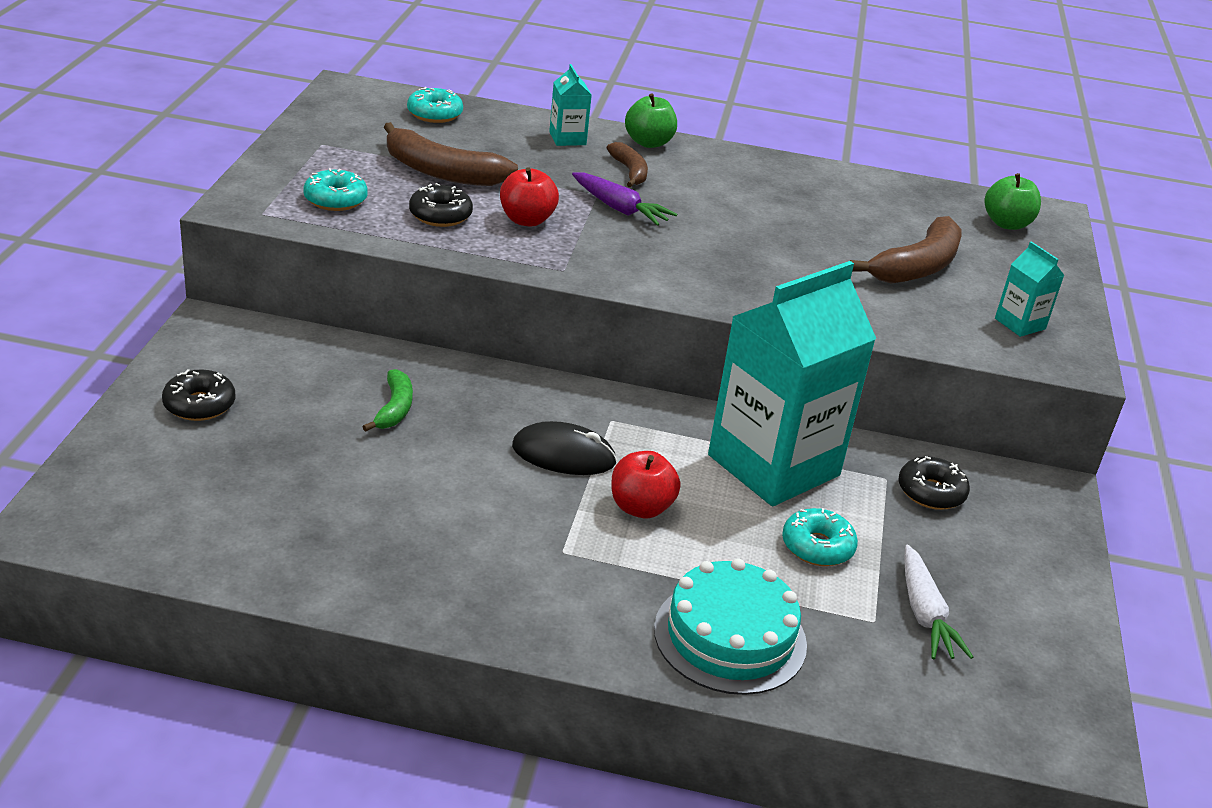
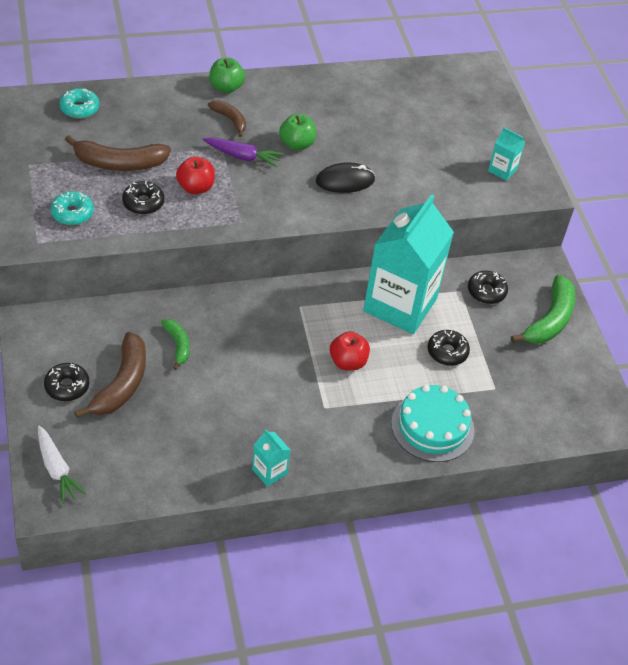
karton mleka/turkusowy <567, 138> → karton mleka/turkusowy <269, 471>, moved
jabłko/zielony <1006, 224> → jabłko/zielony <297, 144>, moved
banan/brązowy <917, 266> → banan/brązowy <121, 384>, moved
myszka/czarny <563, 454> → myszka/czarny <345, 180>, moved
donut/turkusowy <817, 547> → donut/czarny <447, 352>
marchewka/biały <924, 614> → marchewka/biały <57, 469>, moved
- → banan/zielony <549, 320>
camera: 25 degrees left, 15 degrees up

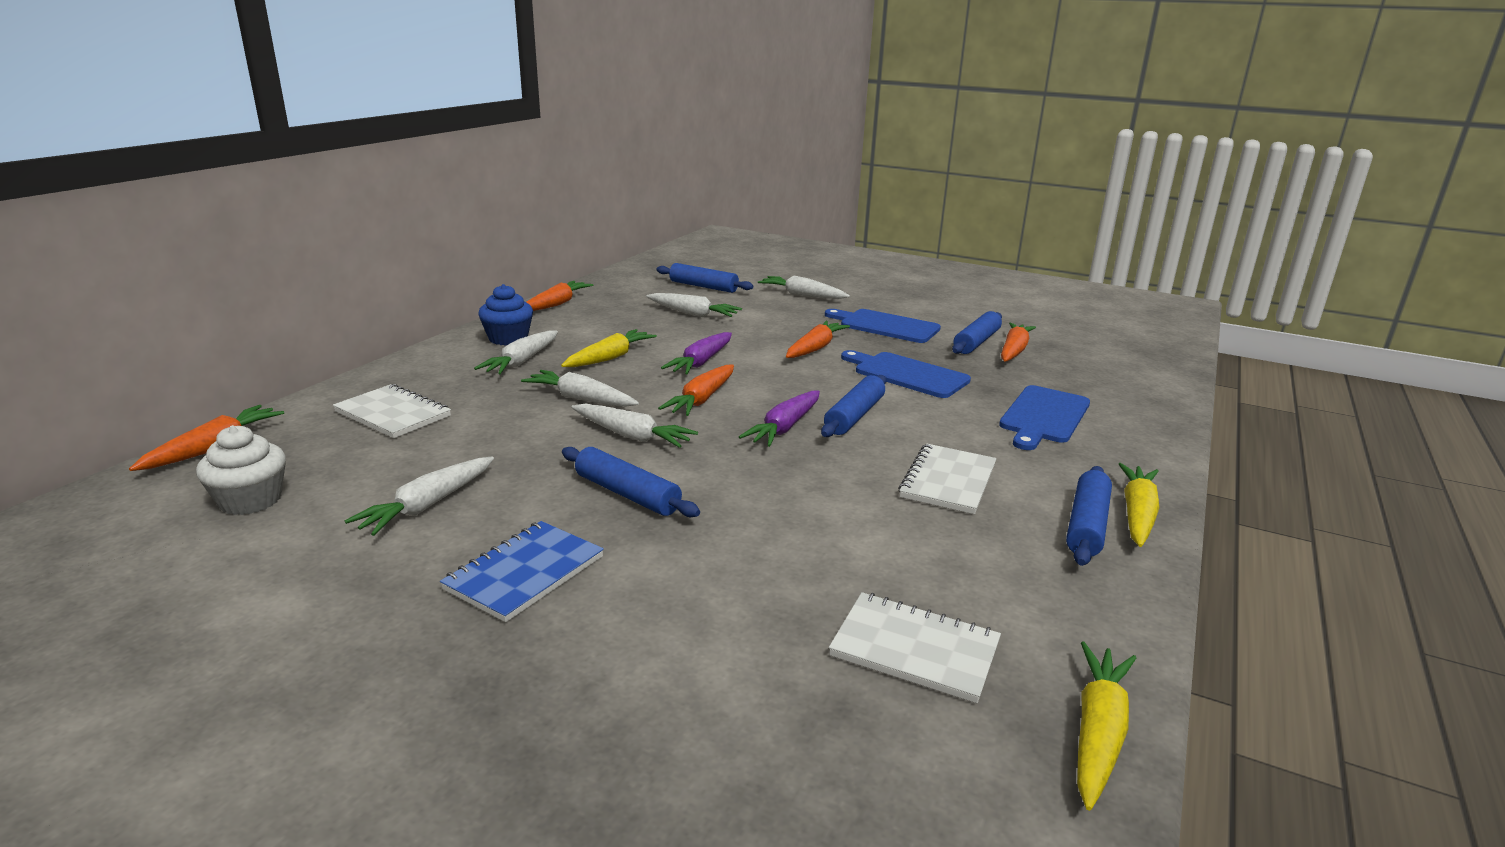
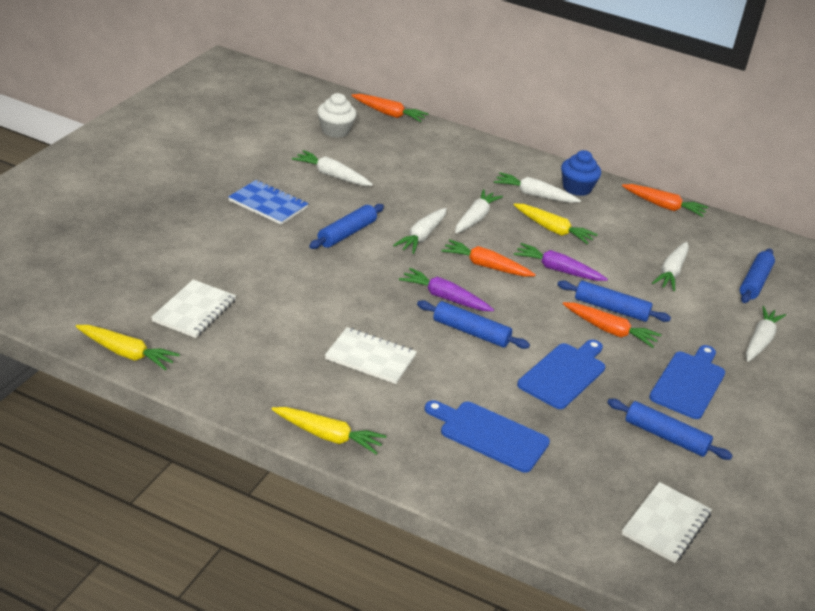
marchewka/pomarańczowy <1014, 350> → -
zeszyt/biały <393, 414> → zeszyt/biały <666, 524>, moved
wałek do ciasta/niebieski <1086, 525> → wałek do ciasta/niebieski <611, 308>, moved
camera: 85 degrees right, 10 degrees up

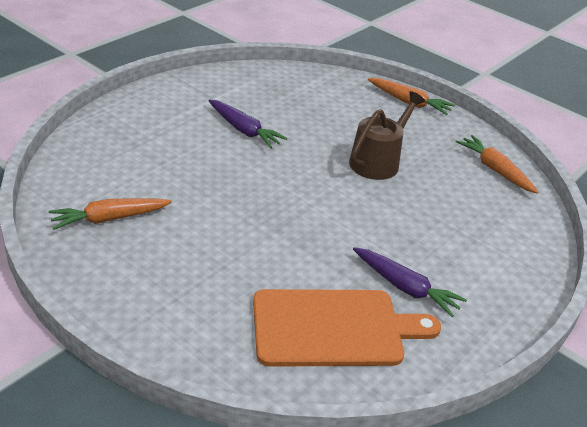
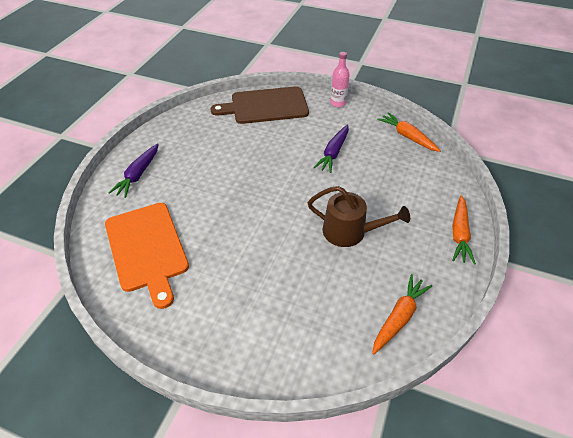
marchewka/pomarańczowy <109, 219> → marchewka/pomarańczowy <407, 137>, moved
marchewka/fioletowy <405, 287> → marchewka/fioletowy <138, 174>, moved
- → butelka/różowy <338, 103>
- → deska do krojenia/brązowy <265, 106>
camera: 75 degrees right, 10 degrees up

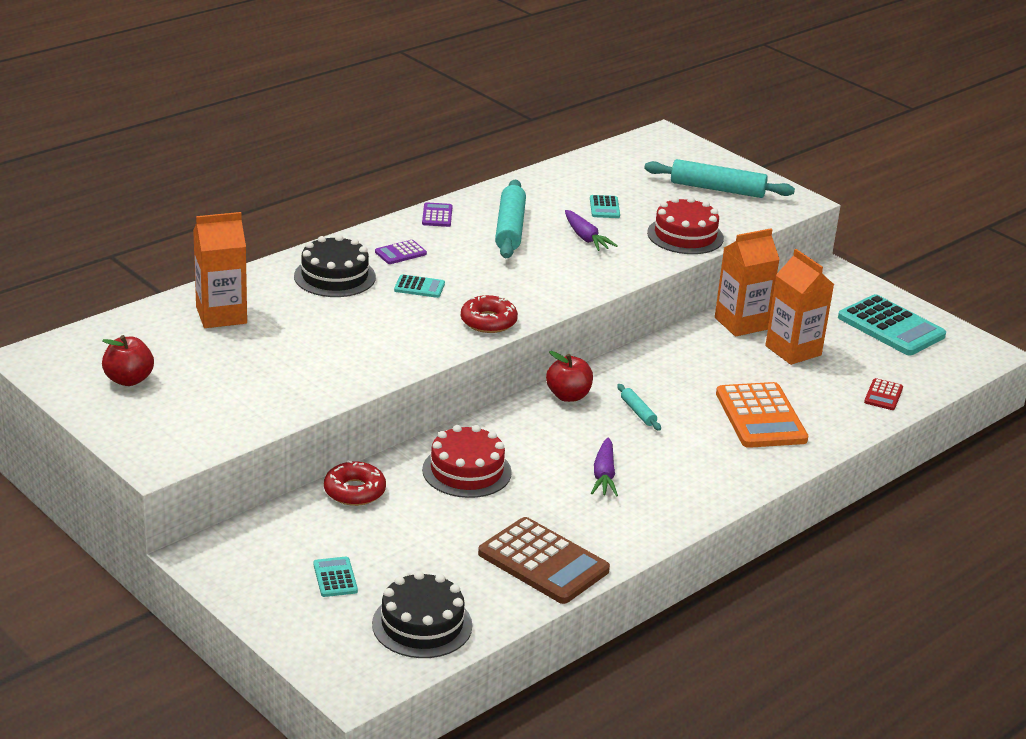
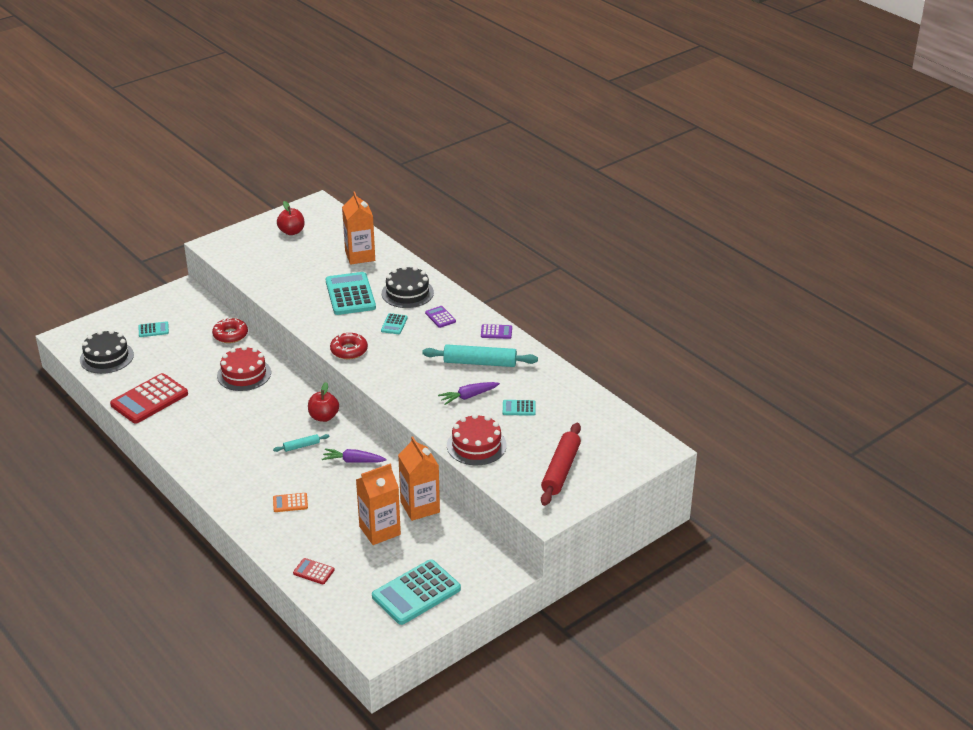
wałek do ciasta/turkusowy <717, 189> → wałek do ciasta/czerwony <561, 470>
kalkulator/pomarańczowy <760, 417> → kalkulator/pomarańczowy <290, 503>, x0.47
marchewka/fioletowy <604, 475> → marchewka/fioletowy <353, 461>, moved
kalkulator/brązowy <543, 562> → kalkulator/czerwony <149, 399>
- → kalkulator/turkusowy <350, 294>
camera: 95 degrees right, 5 degrees up

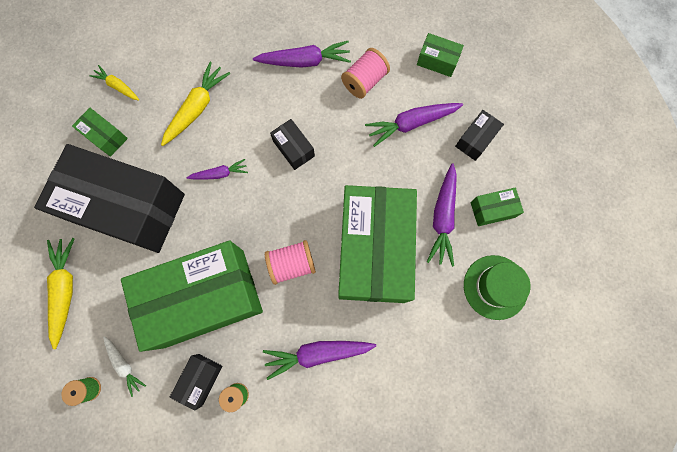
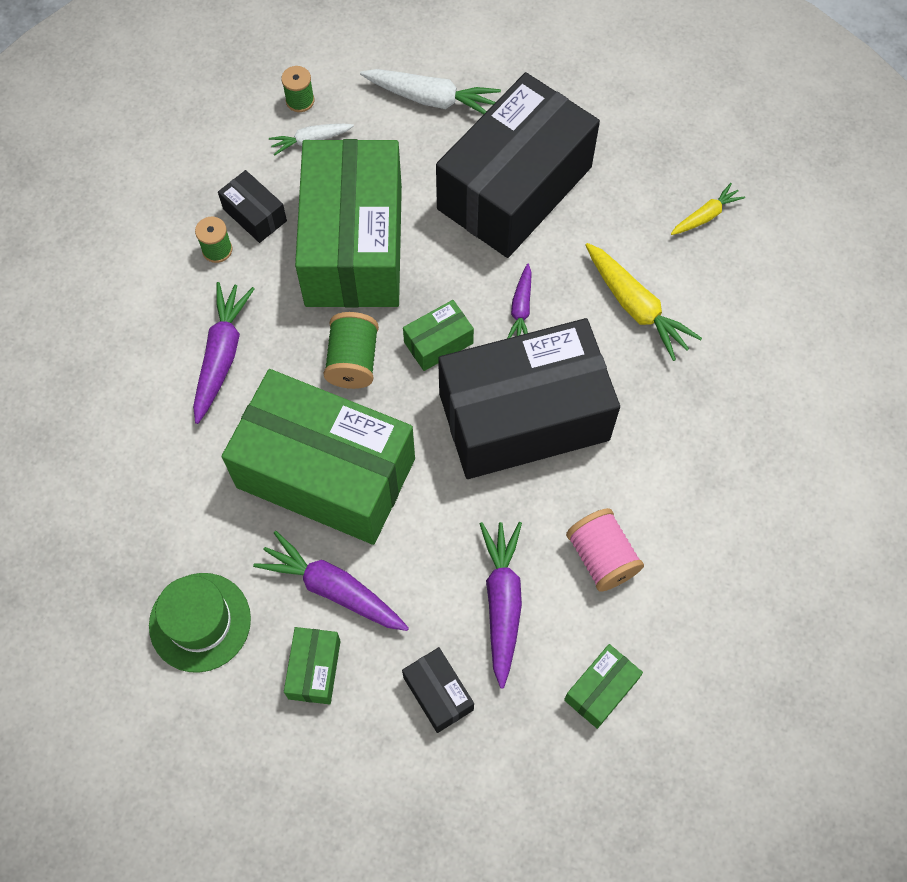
marchewka/fioletowy <305, 61> → -
pudełko/zielony <105, 136> → pudełko/zielony <438, 343>, moved
pudełko/czarny <293, 148> → pudełko/czarny <524, 416>, x2.49
marchewka/żółty <65, 289> → marchewka/biały <432, 99>
szpulka/różowy <291, 264> → szpulka/zielony <353, 361>
camera: 110 degrees right, 10 degrees down

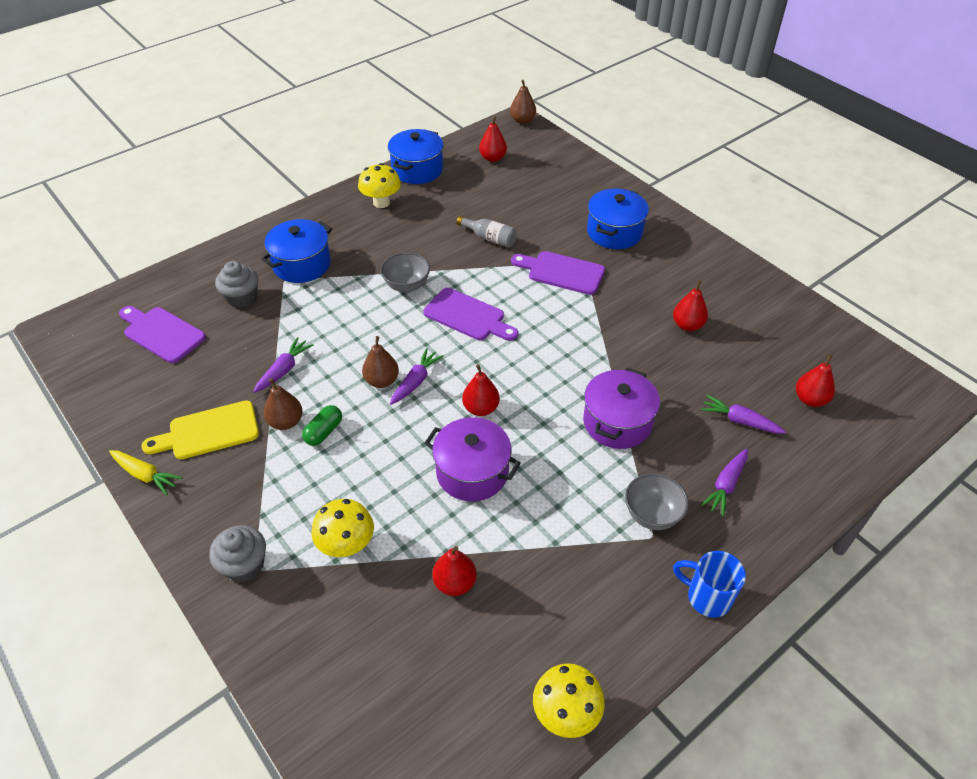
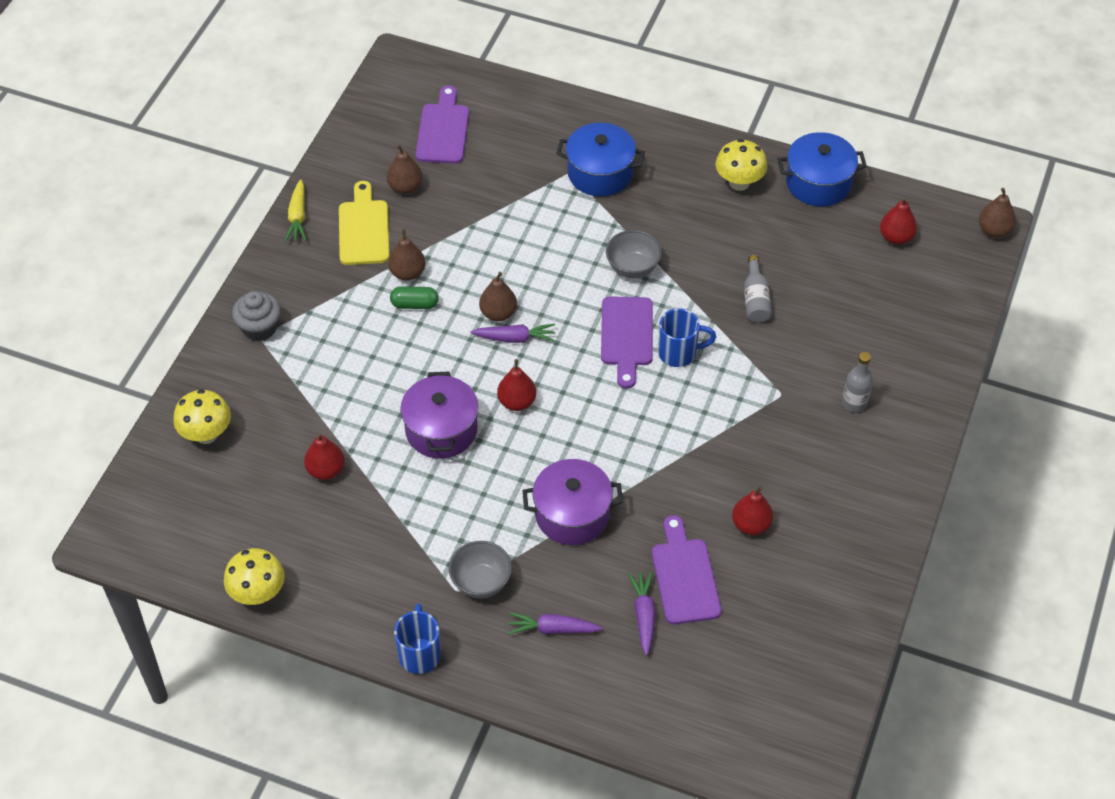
garnek/niebieski <614, 232> → butelka/szary <854, 403>
deska do krojenia/fioletowy <562, 272> → deska do krojenia/fioletowy <684, 576>, moved
muffinka/szary <242, 298> → -
marchewka/fioletowy <284, 370> → -
gruszka/czerwony <810, 399> → -
deska do krojenia/żółty <208, 432> → deska do krojenia/żółty <363, 229>, 45 degrees clockwise
grzyb/żółty <347, 545> → grzyb/żółty <206, 434>, moved
- → gruszka/brązowy <405, 187>
- → kubek/niebieski <679, 353>
camera: 60 degrees right, 5 degrees up

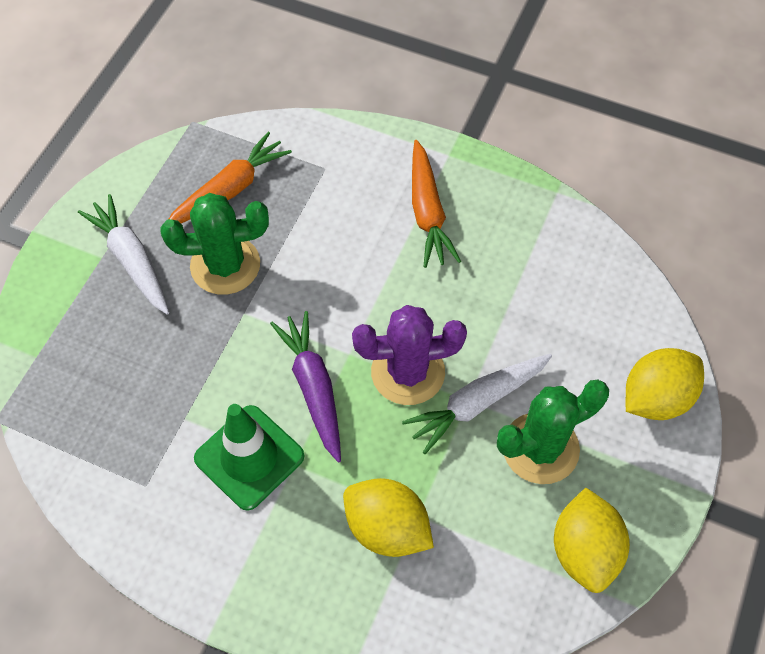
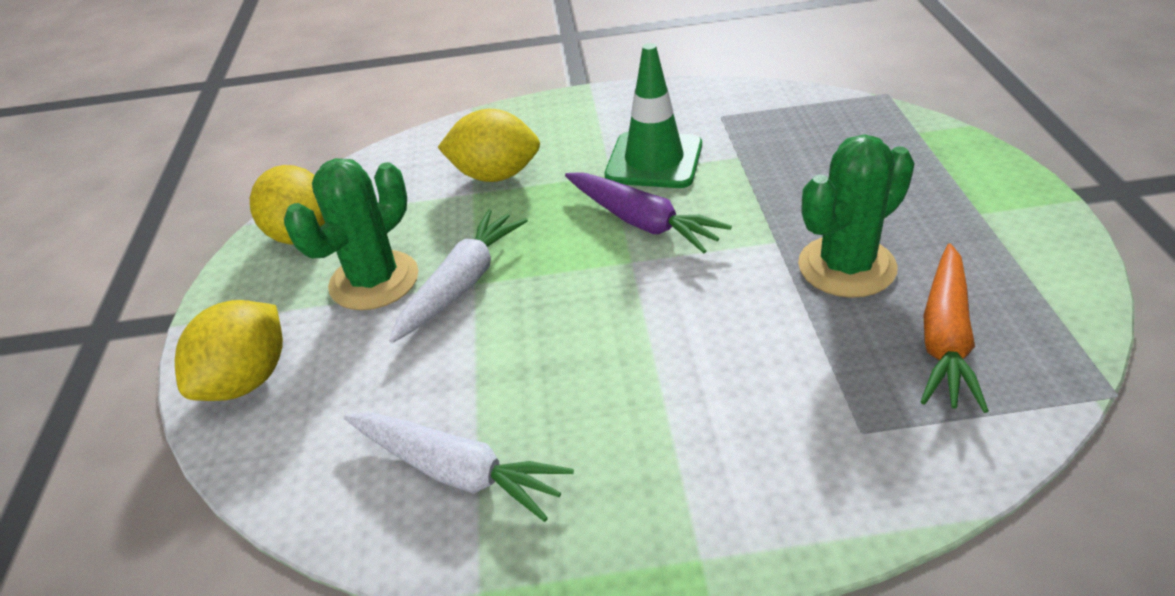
marchewka/pomarańczowy <427, 212> → -
marchewka/biały <131, 260> → marchewka/biały <456, 472>, moved
kaktus/fioletowy <408, 372> → -
camera: 155 degrees right, 20 degrees down

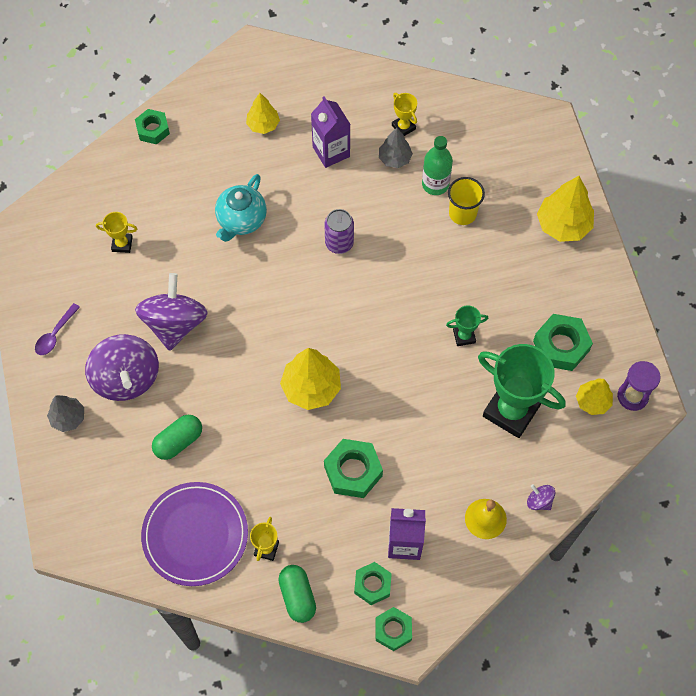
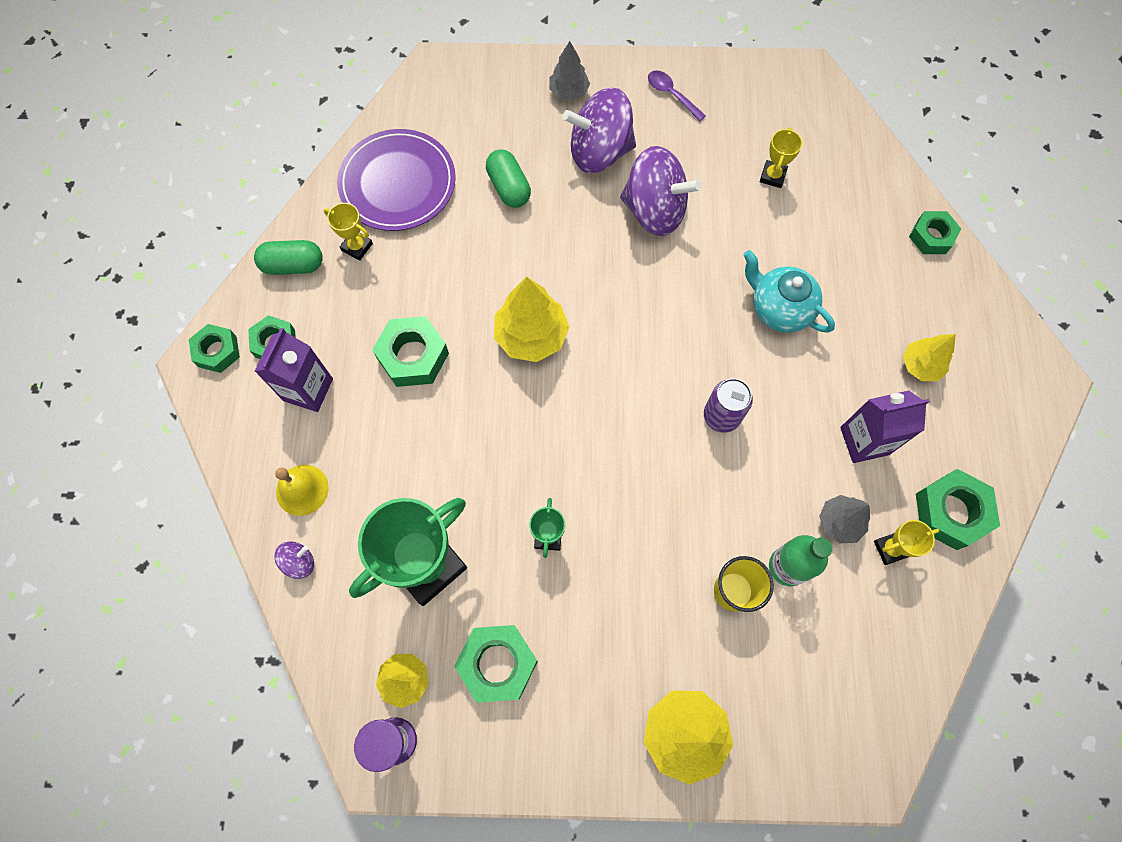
- → nakrętka/zielony <951, 512>
camera: 105 degrees right, 5 degrees up

